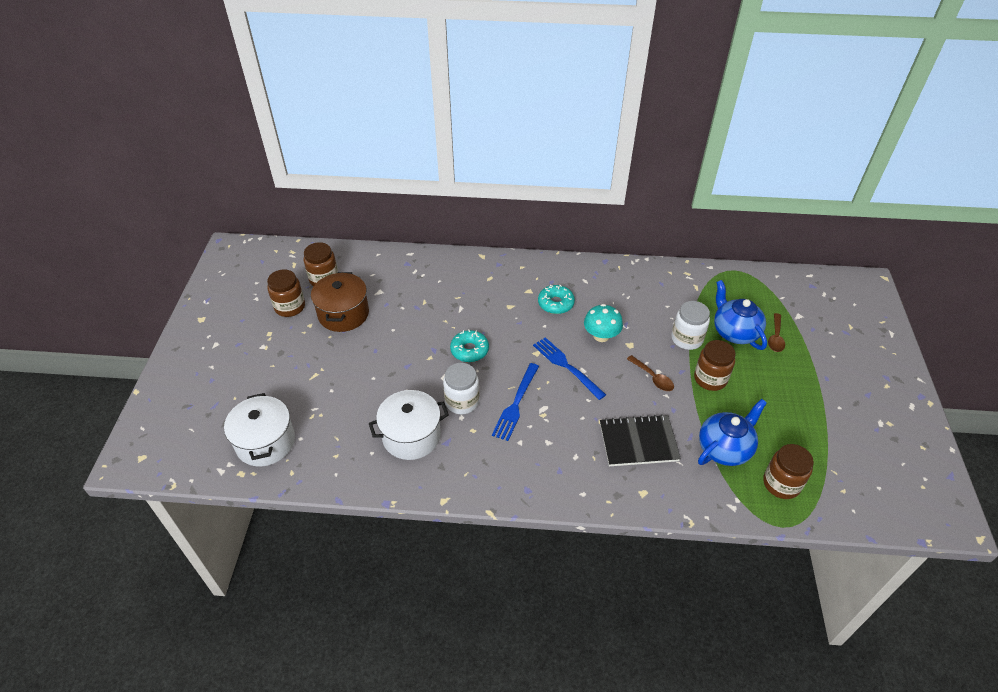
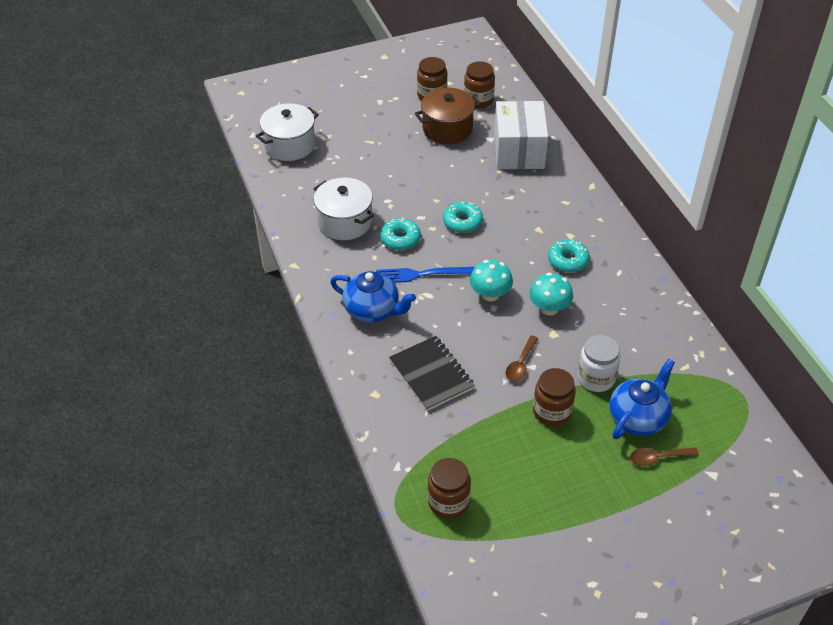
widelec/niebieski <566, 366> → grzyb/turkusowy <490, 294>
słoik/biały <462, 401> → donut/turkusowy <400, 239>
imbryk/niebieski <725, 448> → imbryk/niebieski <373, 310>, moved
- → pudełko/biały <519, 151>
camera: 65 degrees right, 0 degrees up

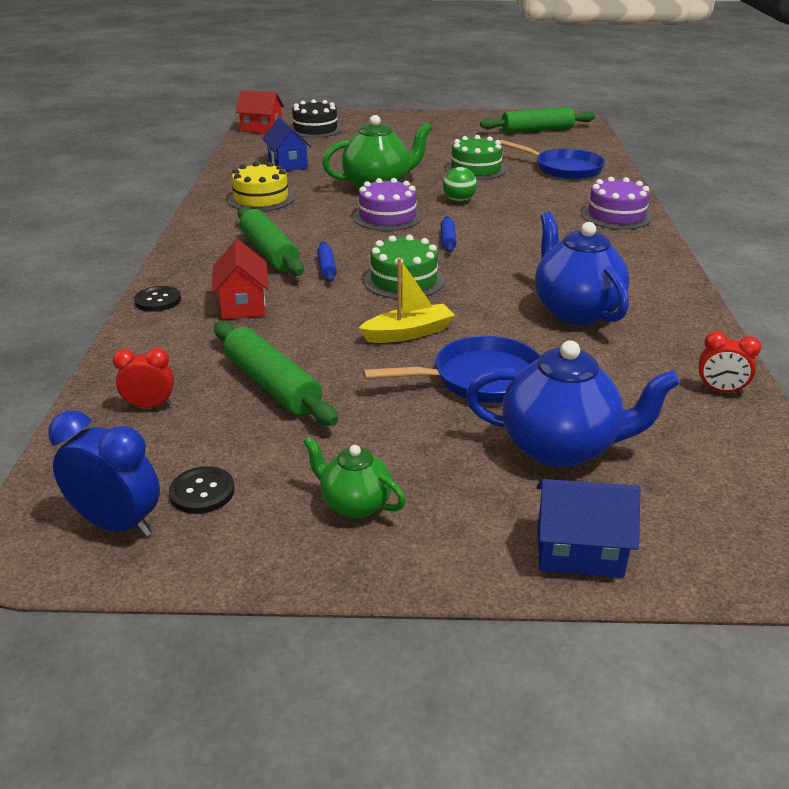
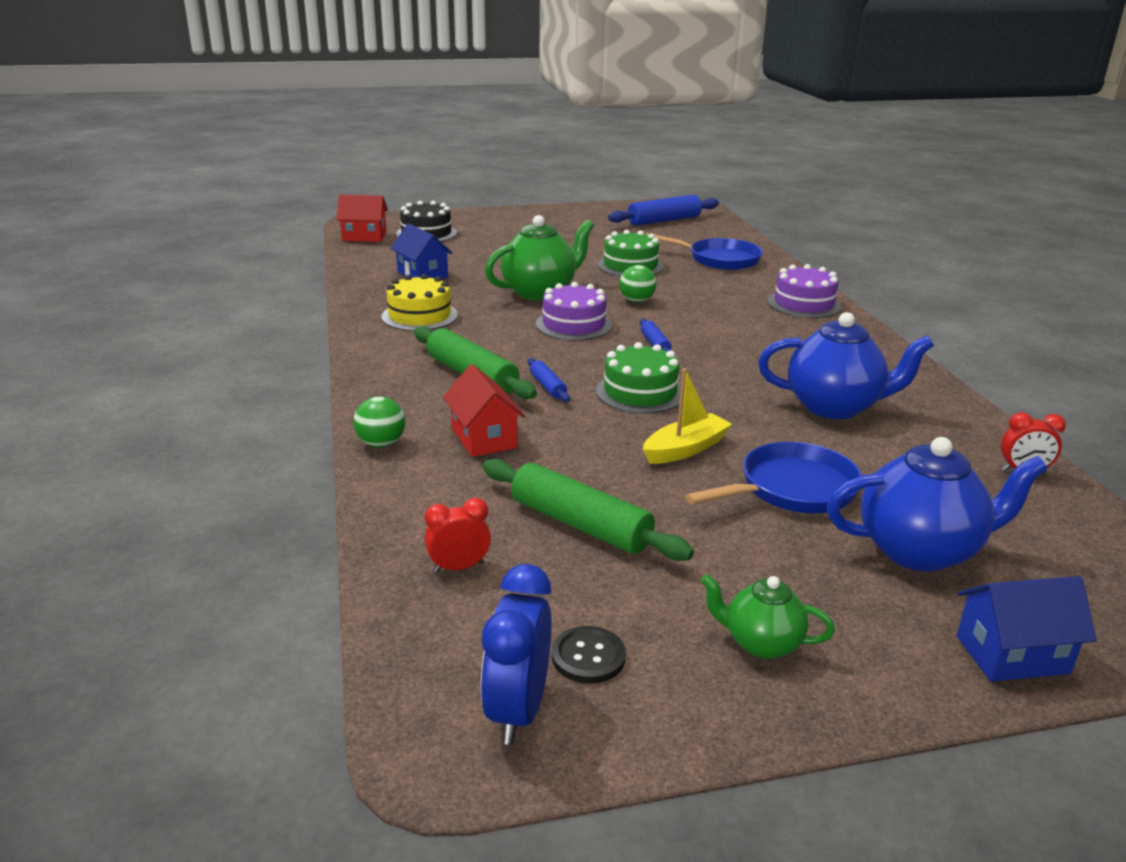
wałek do ciasta/zielony <537, 130> → wałek do ciasta/niebieski <664, 220>
imbryk/niebieski <575, 311> → imbryk/niebieski <834, 407>, 135 degrees clockwise
guzik/czarny <158, 300> → piłka/zielony <381, 444>
budzik/niebieski <117, 524> → budzik/niebieski <518, 710>, 90 degrees counterclockwise
camera: 15 degrees left, 5 degrees down

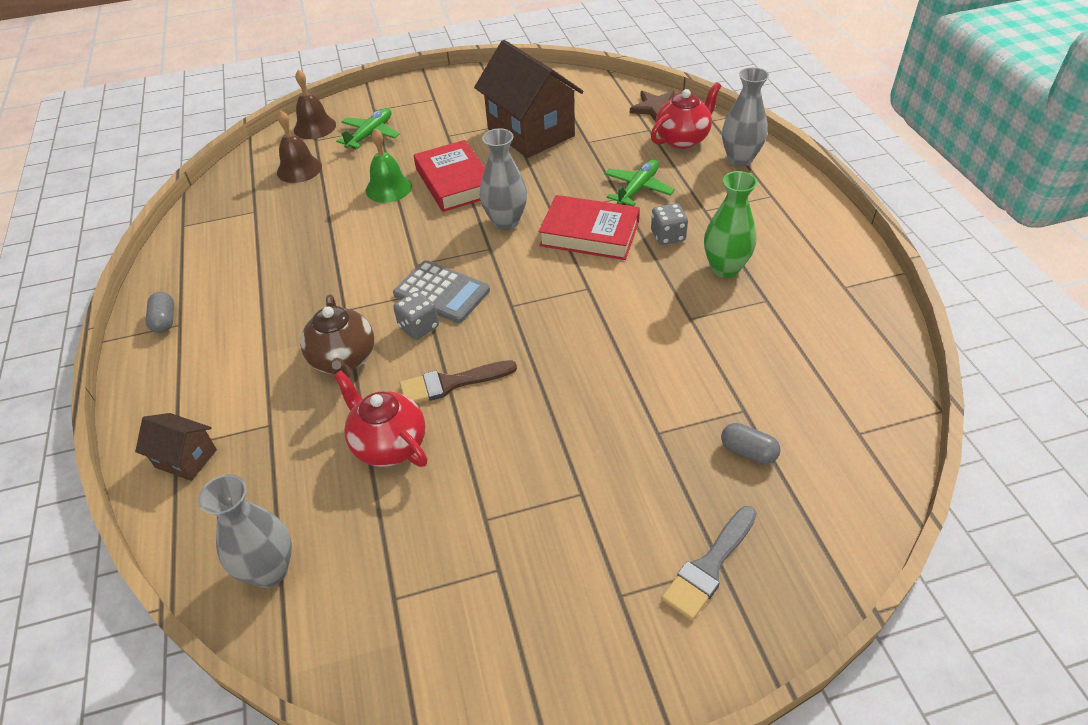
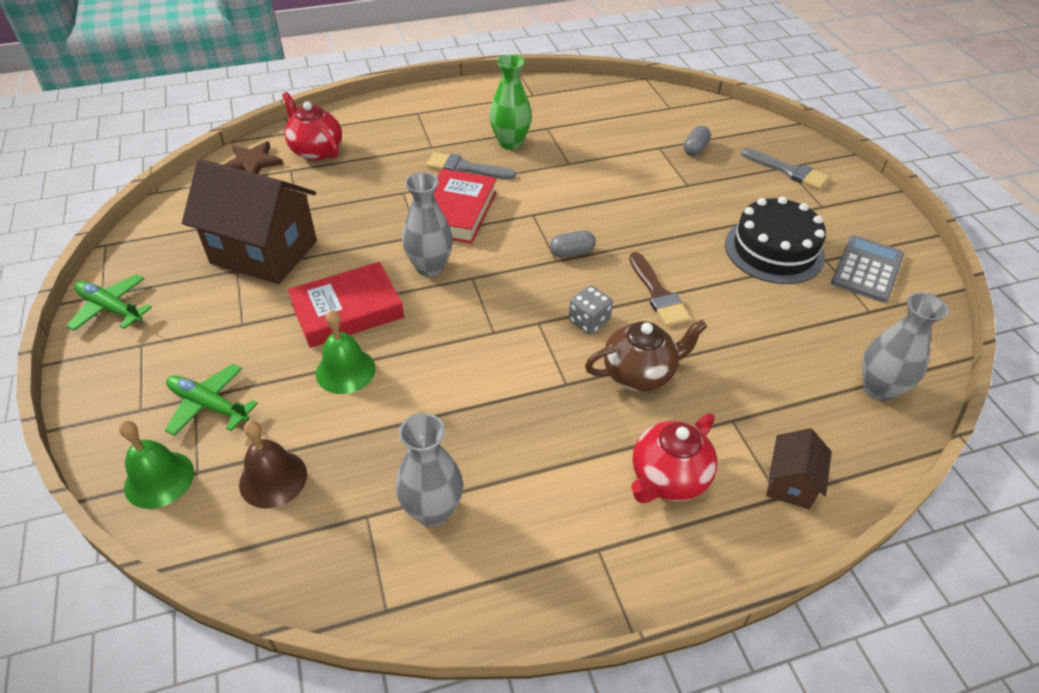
domek/brązowy <531, 132> → domek/brązowy <264, 252>, 60 degrees clockwise
wazon/szary <740, 159> → wazon/szary <432, 510>, moved
dzwonek/brązowy <314, 127> → dzwonek/zielony <159, 479>
samolot/zielony <638, 189> → samolot/zielony <111, 308>, moved
kostka do gry/szary <668, 236> → pędzel/szary <465, 168>
kalkulator/szary <442, 292> → kalkulator/szary <867, 269>, moved
kapsułka/szary <165, 320> → kapsułka/szary <572, 252>, moved
imbryk/czerwony <388, 444> → imbryk/czerwony <668, 479>, moved
- → tort/czarny <774, 250>
camera: 95 degrees left, 0 degrees up

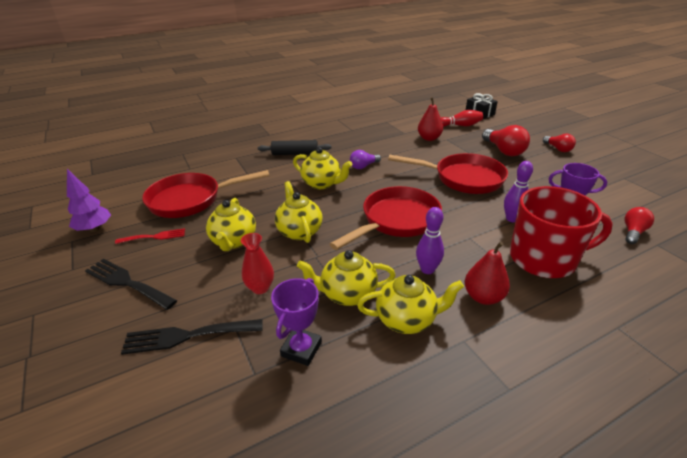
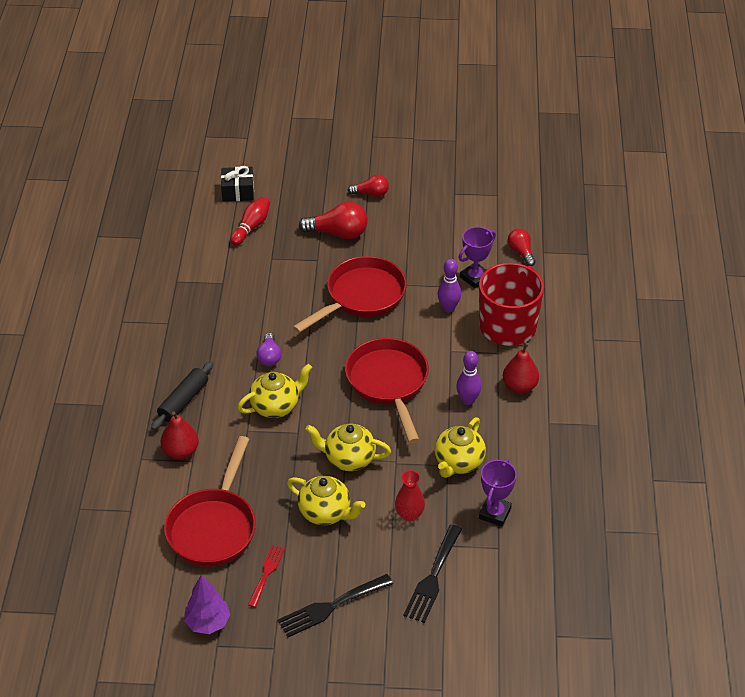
gruszka/czerwony <429, 138> → gruszka/czerwony <180, 452>, moved
imbryk/żółty <407, 319> → -
puchar/fioletowy <301, 349> → puchar/fioletowy <494, 513>, 60 degrees clockwise
camera: 60 degrees left, 10 degrees up

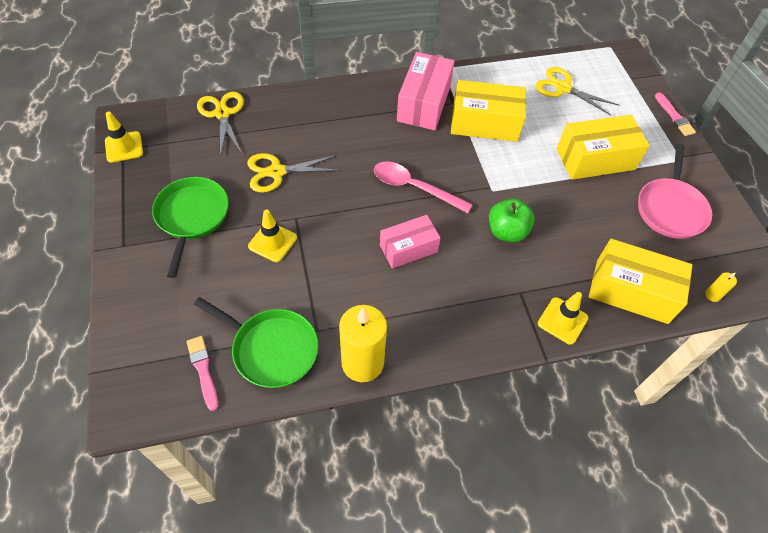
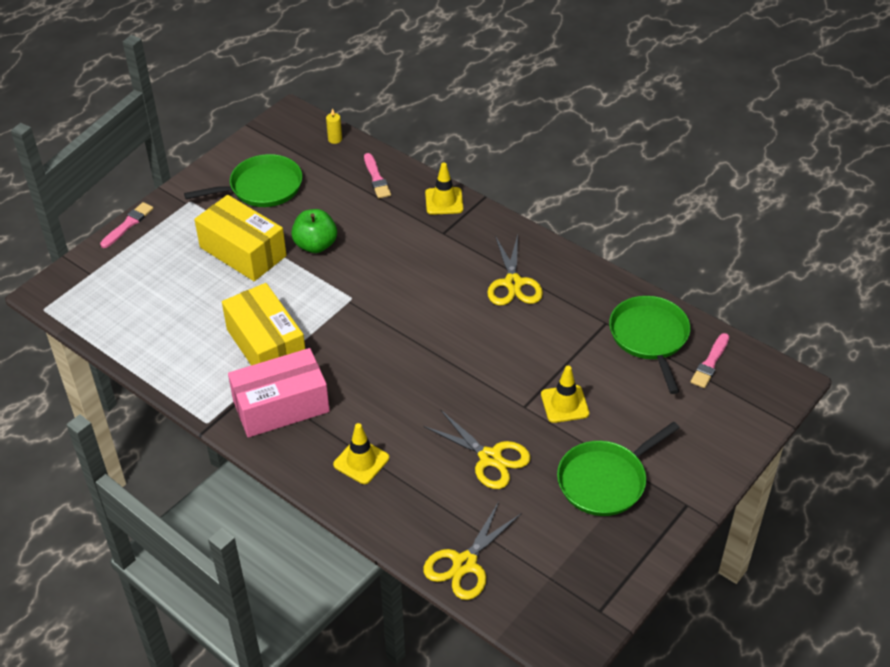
nożyczki/żółty <563, 88> → nożyczki/żółty <513, 283>, moved
pachołek/żółty <124, 147> → pachołek/żółty <361, 461>, moved
patelnia/różowy <670, 209> → patelnia/zielony <262, 187>
łyżka/różowy <414, 187> → -
jabłko/zielony <507, 232> → jabłko/zielony <315, 245>, moved
pudełko/różowy <408, 248> → -
pudełko/żółty <631, 291> → pędzel/różowy <376, 178>
świeca/żółty <362, 363> → -
camera: 125 degrees left, 10 degrees down

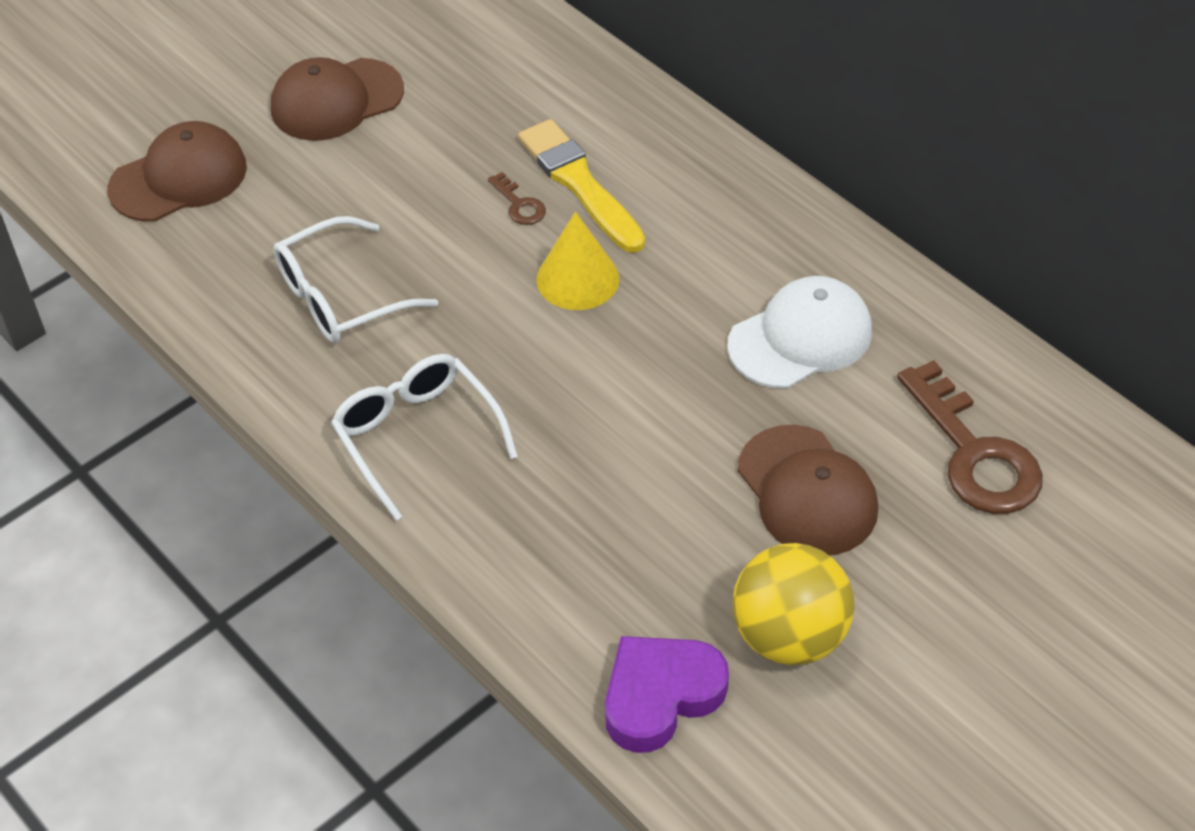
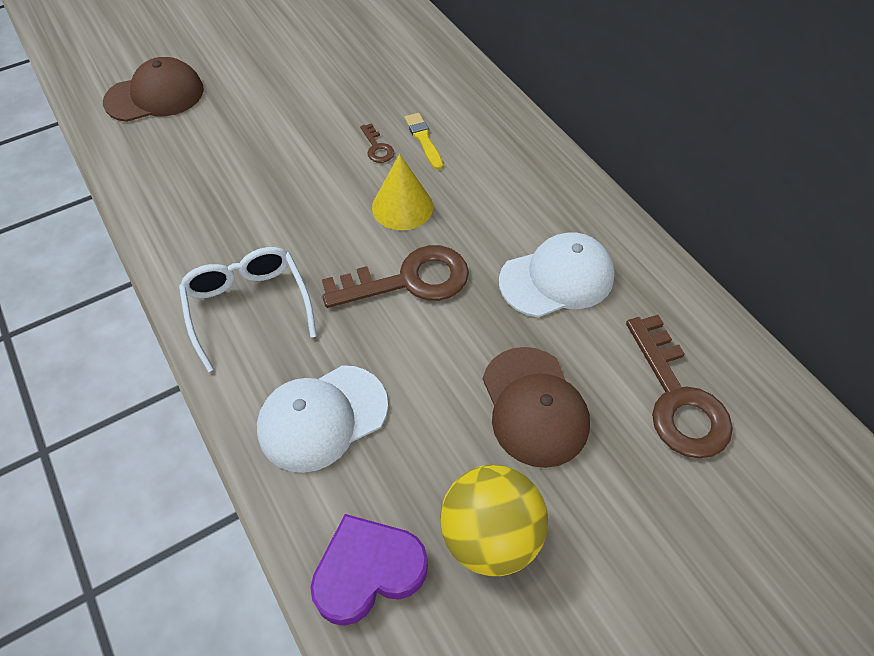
czapka/brązowy <336, 100> → -
pędzel/żółty <580, 184> → pędzel/żółty <424, 140>, x0.56
okulary/biały <340, 297> → -
- → klucz/brązowy <409, 280>
- → czapka/biały <322, 417>
camera: 10 degrees right, 5 degrees up

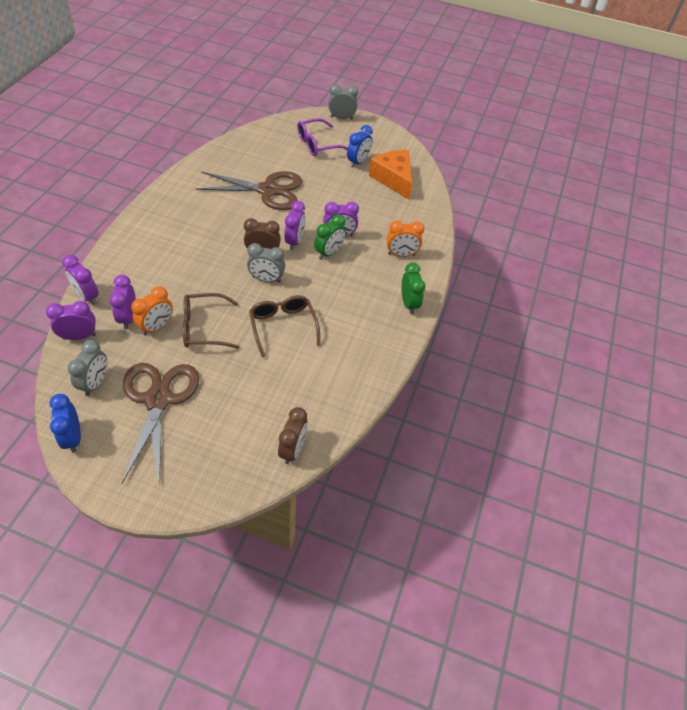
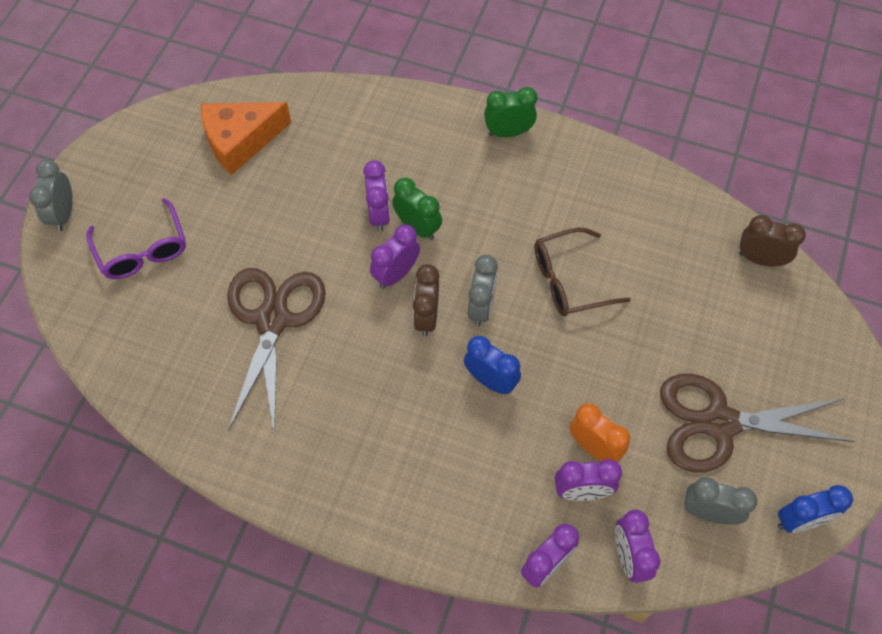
budzik/niebieski <358, 162> → budzik/niebieski <490, 380>, moved
budzik/fioletowy <294, 241> → budzik/fioletowy <396, 274>, 60 degrees counterclockwise
budzik/pomarańczowy <401, 254> → -
okulary/brązowy <203, 327> → -
camera: 85 degrees left, 10 degrees up

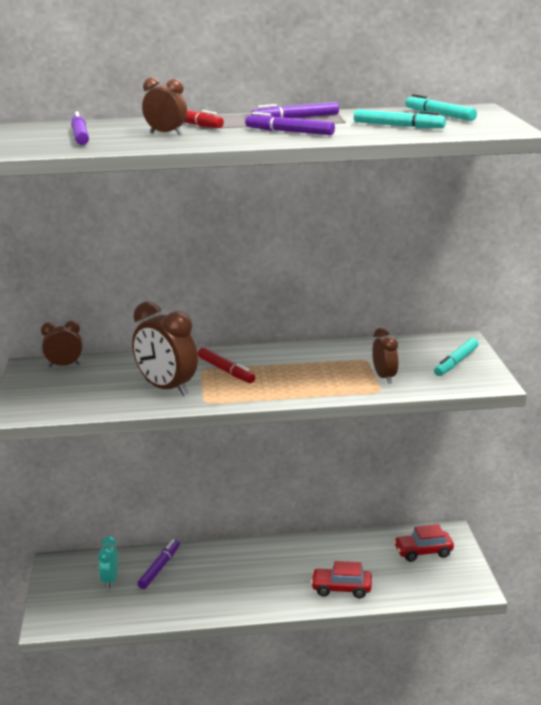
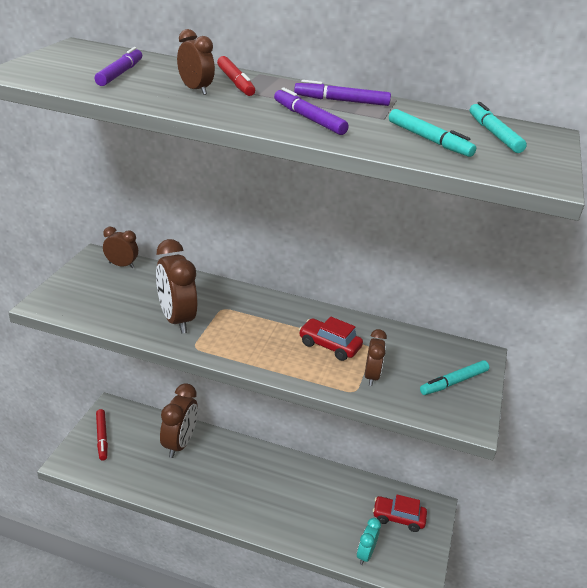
flamaster/czerwony <226, 371> → flamaster/czerwony <102, 437>, moved
budzik/turkusowy <110, 580> → budzik/turkusowy <365, 554>, moved
flamaster/fioletowy <159, 568> → budzik/brązowy <179, 444>
samochód/czerwony <341, 589> → samochód/czerwony <329, 346>, moved
camera: 20 degrees right, 10 degrees up

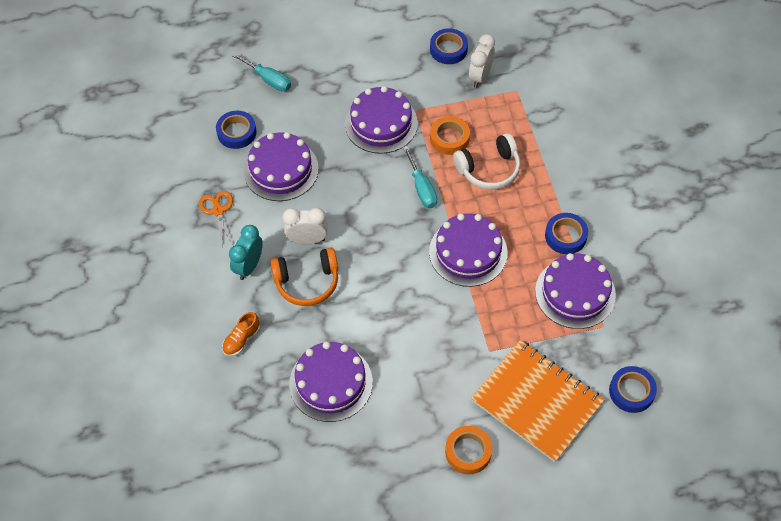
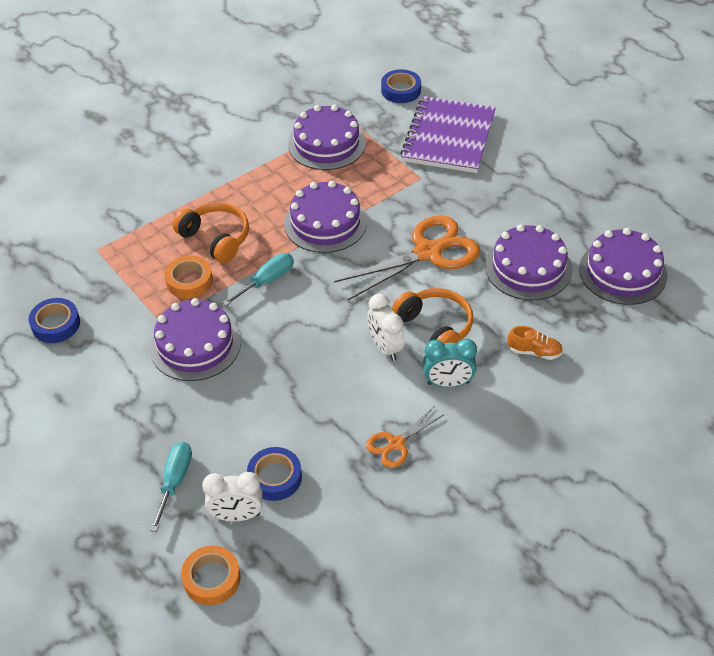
budzik/biały <480, 77> → budzik/biały <236, 515>, moved
tort/fioletowy <281, 170> → tort/fioletowy <622, 272>, moved
słuchawki/biały <489, 169> → słuchawki/pomarańczowy <216, 238>
taśma klejąca/niebieski <565, 236> → -
zeszyt/pomarańczowy <536, 401> → zeszyt/fioletowy <448, 137>
taśma klejąca/pomarańczowy <468, 452> → taśma klejąca/pomarańczowy <211, 578>, moved
- → nożyczki/pomarańczowy <428, 252>
camera: 115 degrees left, 10 degrees down

